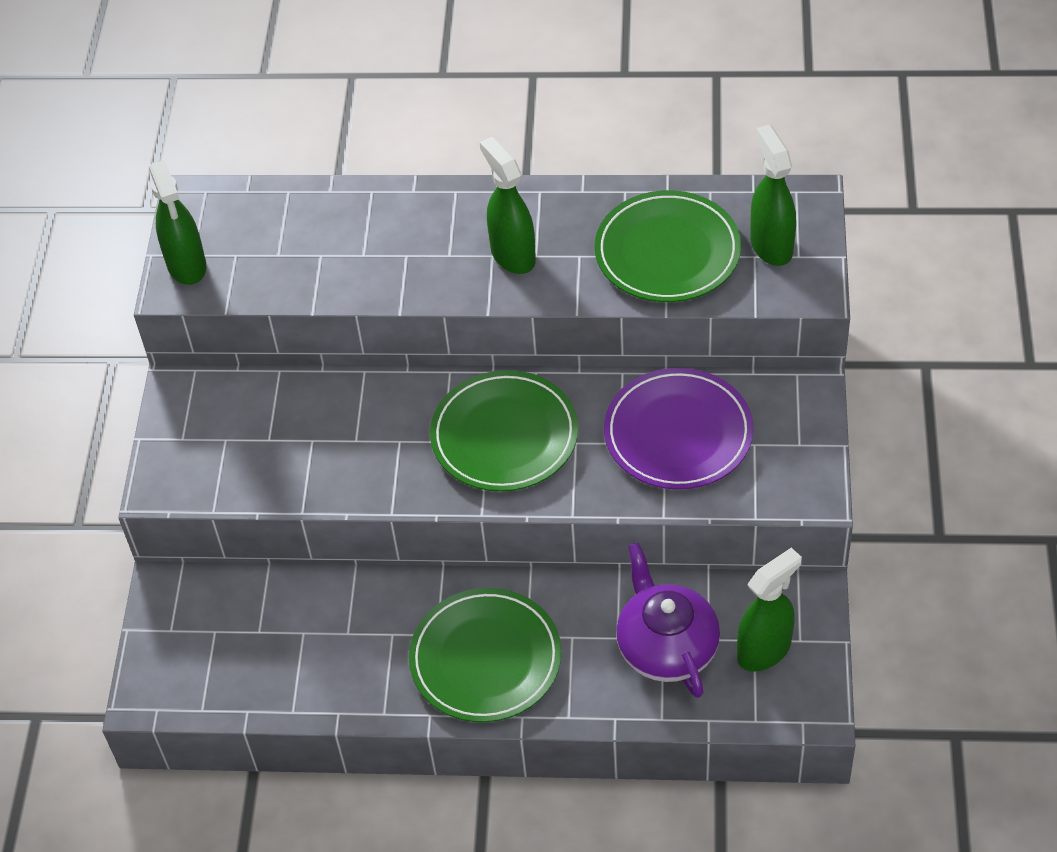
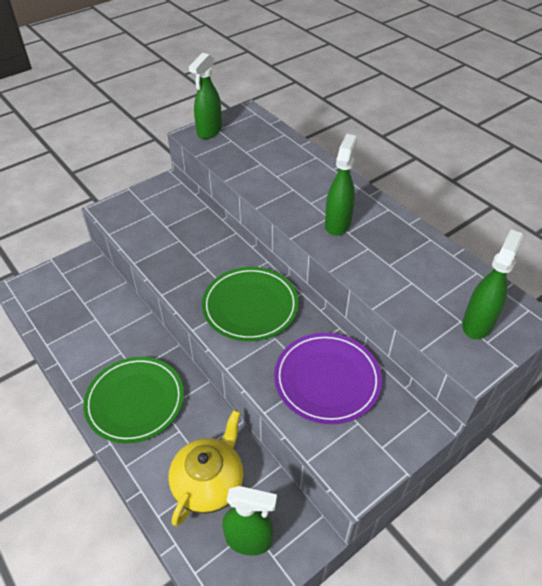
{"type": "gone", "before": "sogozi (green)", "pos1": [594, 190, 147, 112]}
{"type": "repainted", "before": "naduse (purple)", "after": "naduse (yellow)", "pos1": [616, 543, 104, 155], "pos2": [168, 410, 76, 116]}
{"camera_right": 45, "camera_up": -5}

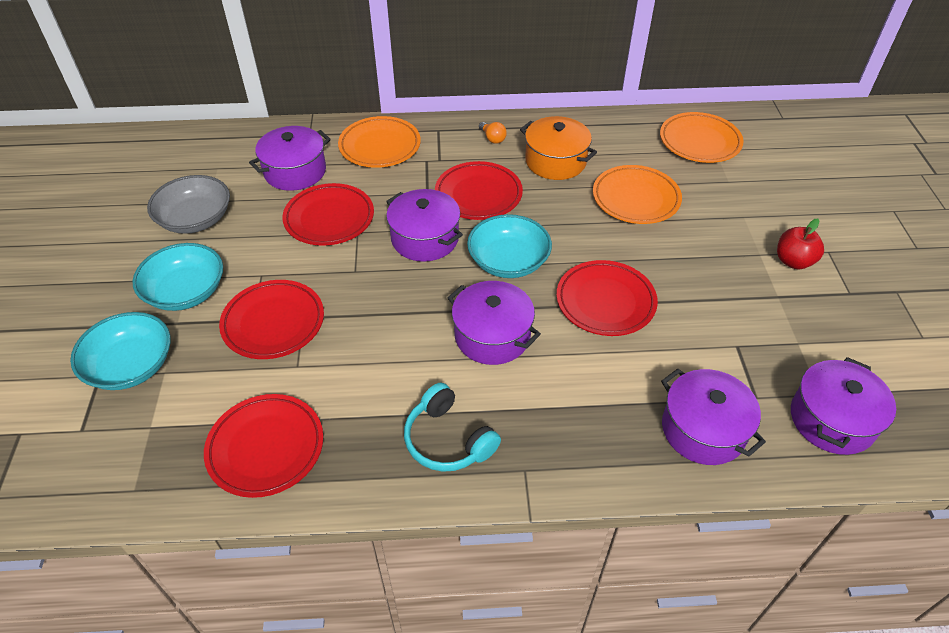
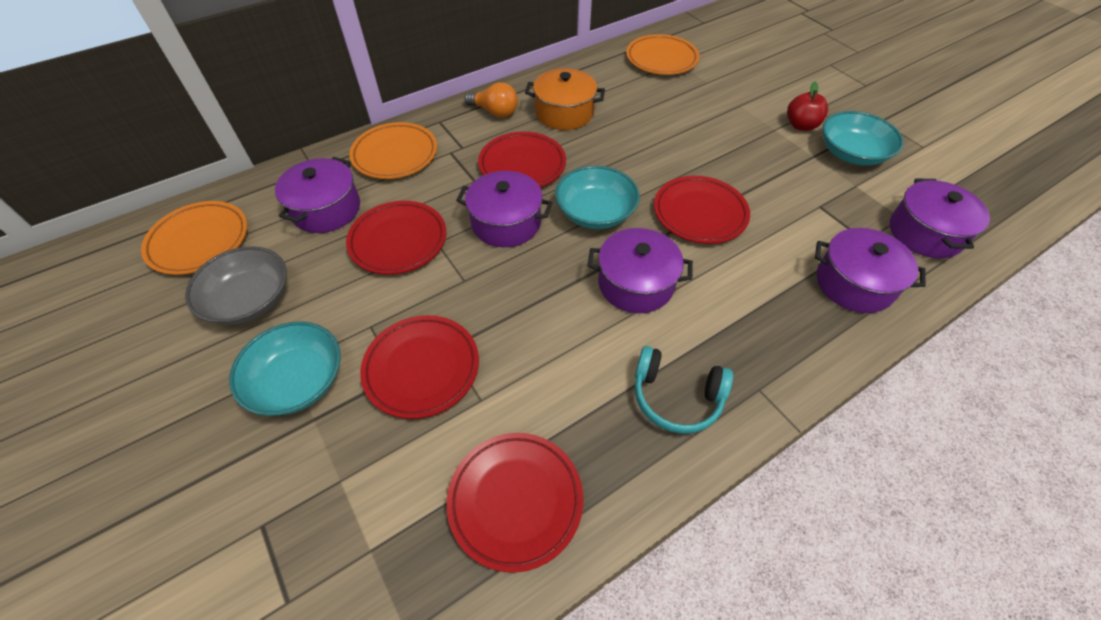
{"type": "shifted", "before": "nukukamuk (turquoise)", "pos1": [70, 312, 101, 78], "pos2": [822, 111, 81, 55]}
{"type": "shifted", "before": "sogozi (orange)", "pos1": [593, 165, 89, 59], "pos2": [141, 201, 107, 74]}
{"type": "scaled", "before": "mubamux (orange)", "pos1": [479, 122, 28, 22], "pos2": [464, 82, 54, 36], "scale": 1.58}
{"camera_right": -30, "camera_up": 5}

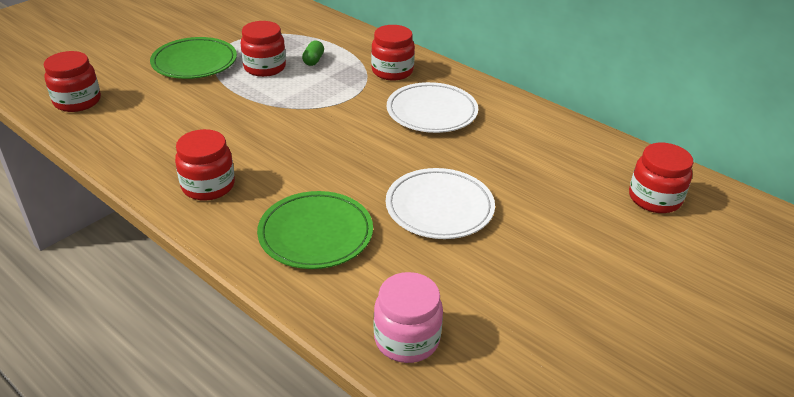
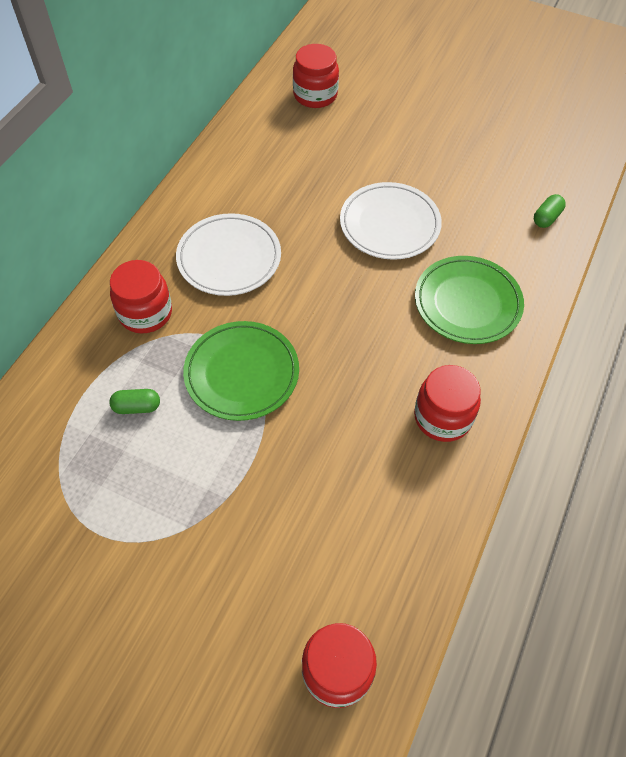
{"type": "gone", "before": "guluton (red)", "pos1": [241, 21, 45, 56]}
{"type": "shifted", "before": "sogozi (green)", "pos1": [150, 37, 87, 42], "pos2": [183, 321, 116, 100]}
{"type": "swapped", "before": "guluton (pink)", "after": "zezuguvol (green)", "pos1": [374, 272, 69, 91], "pos2": [534, 194, 32, 34]}
{"camera_right": -105, "camera_up": 20}

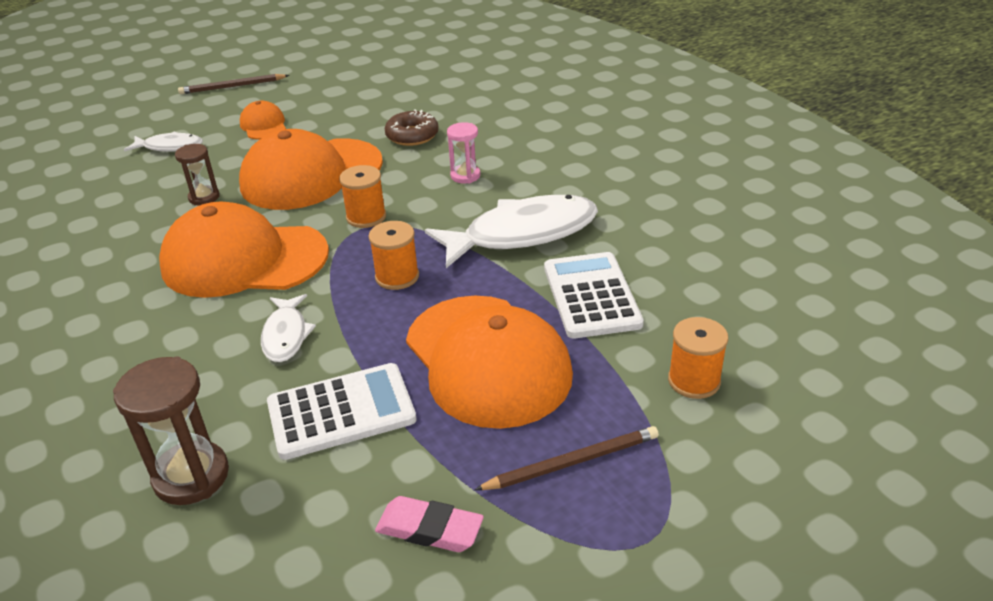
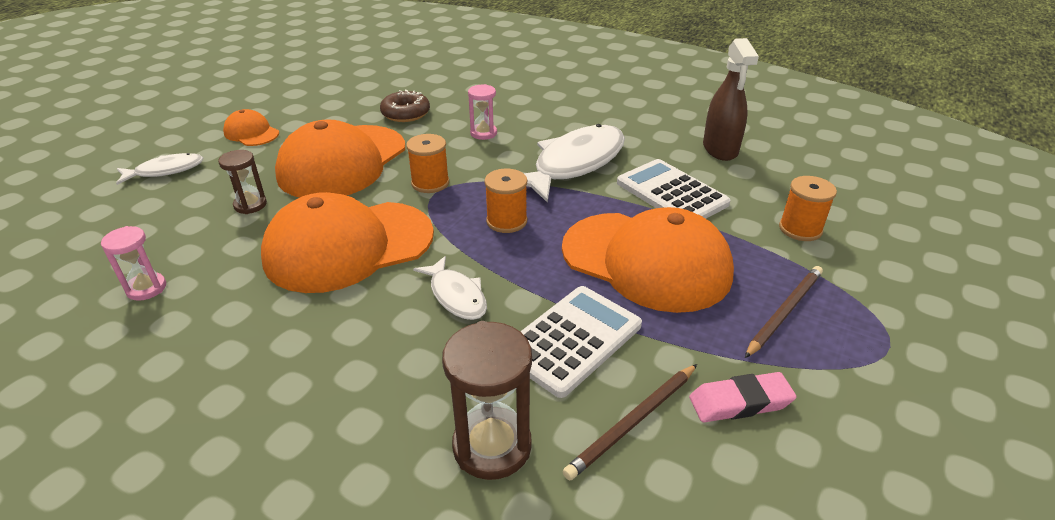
{"type": "new", "after": "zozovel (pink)", "pos2": [101, 226, 65, 75]}
{"type": "new", "after": "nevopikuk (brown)", "pos2": [703, 38, 56, 123]}
{"type": "shifted", "before": "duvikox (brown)", "pos1": [178, 74, 111, 20], "pos2": [562, 364, 135, 116]}
{"camera_right": -30, "camera_up": 0}

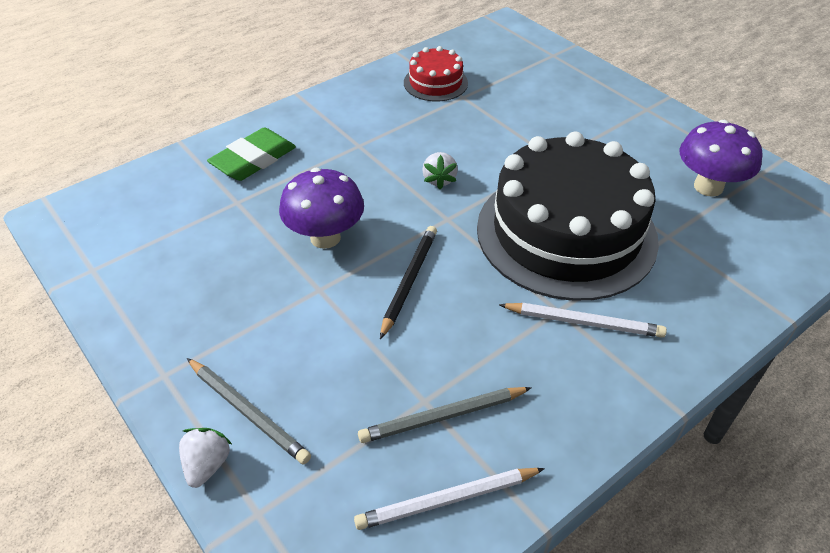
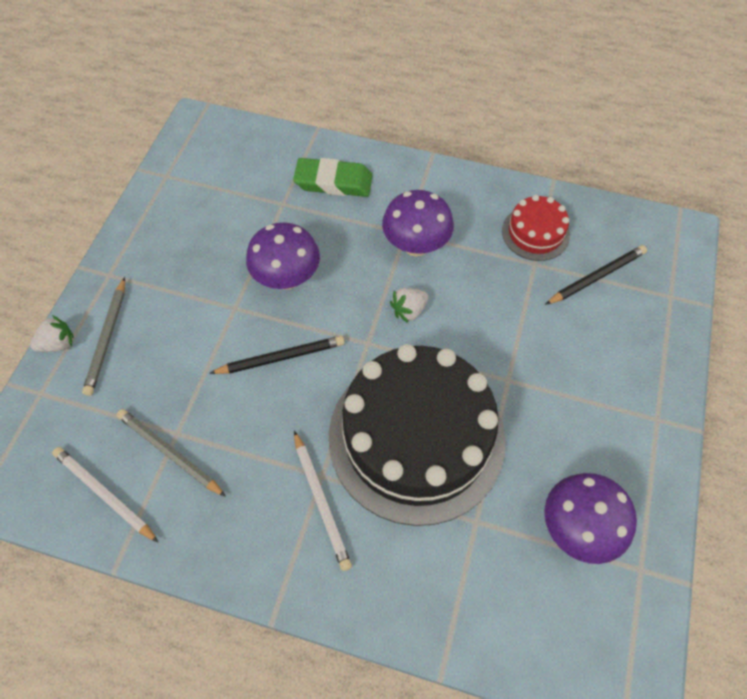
{"type": "new", "after": "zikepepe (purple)", "pos2": [382, 190, 72, 66]}
{"type": "new", "after": "duvikox (black)", "pos2": [545, 245, 102, 60]}
{"camera_right": 55, "camera_up": 15}

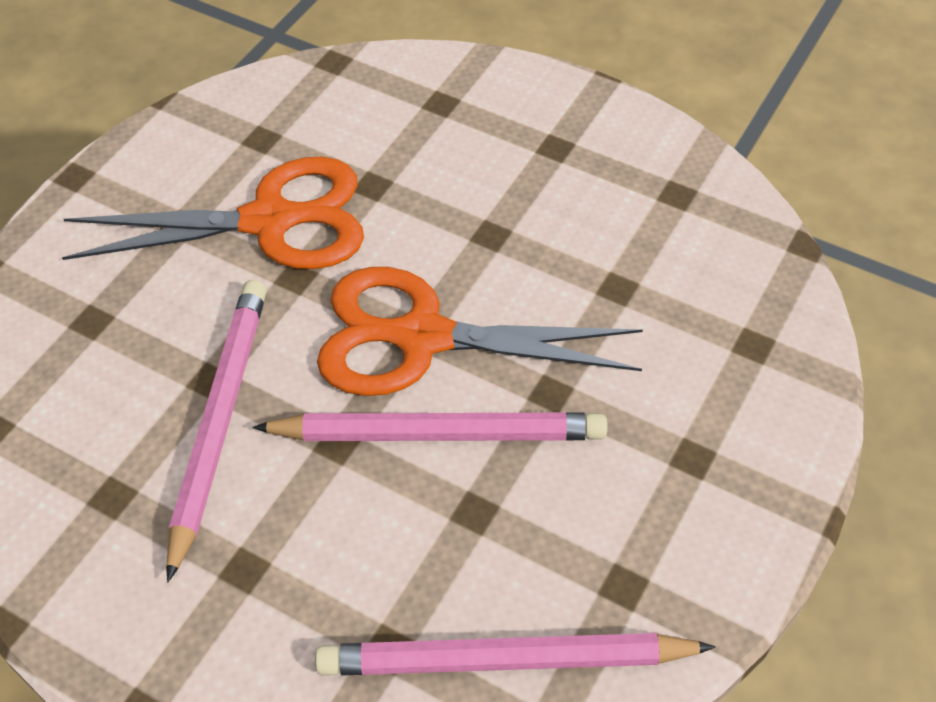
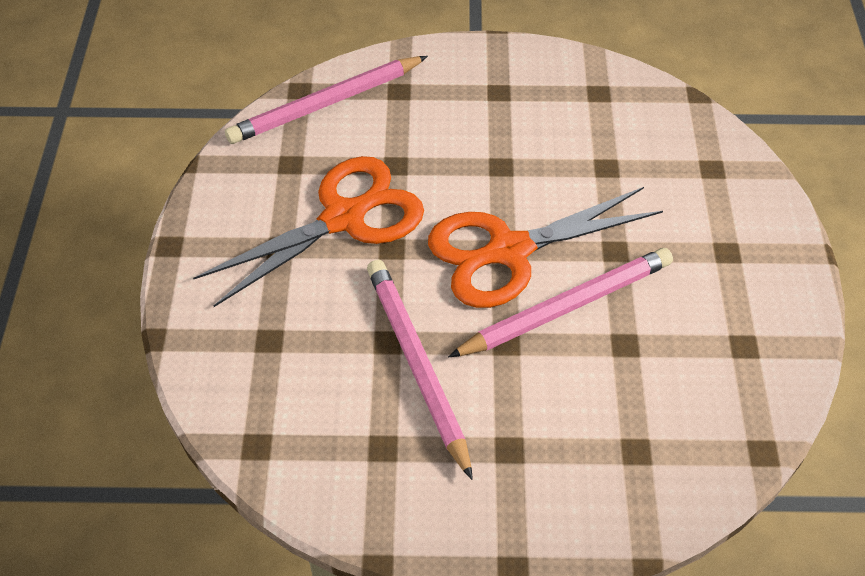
{"type": "shifted", "before": "duvikox (pink)", "pos1": [315, 633, 401, 43], "pos2": [225, 56, 203, 88]}
{"camera_right": -30, "camera_up": 0}

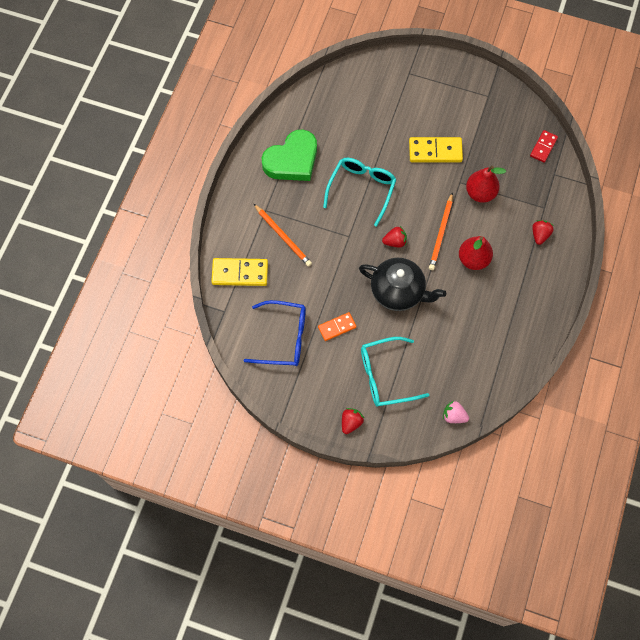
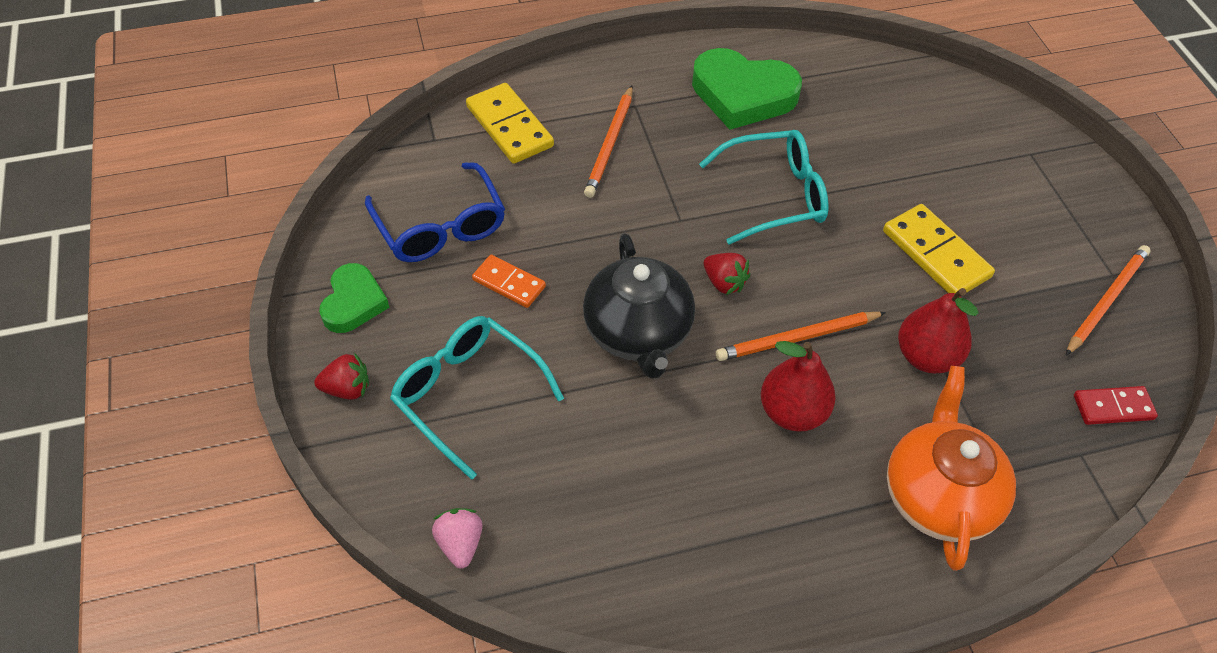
{"type": "new", "after": "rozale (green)", "pos2": [319, 263, 70, 70]}
{"type": "new", "after": "duvikox (orange)", "pos2": [1066, 245, 85, 111]}
{"type": "swapped", "before": "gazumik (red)", "after": "naduse (orange)", "pos1": [532, 220, 22, 25], "pos2": [887, 366, 129, 205]}
{"camera_right": 55, "camera_up": -15}

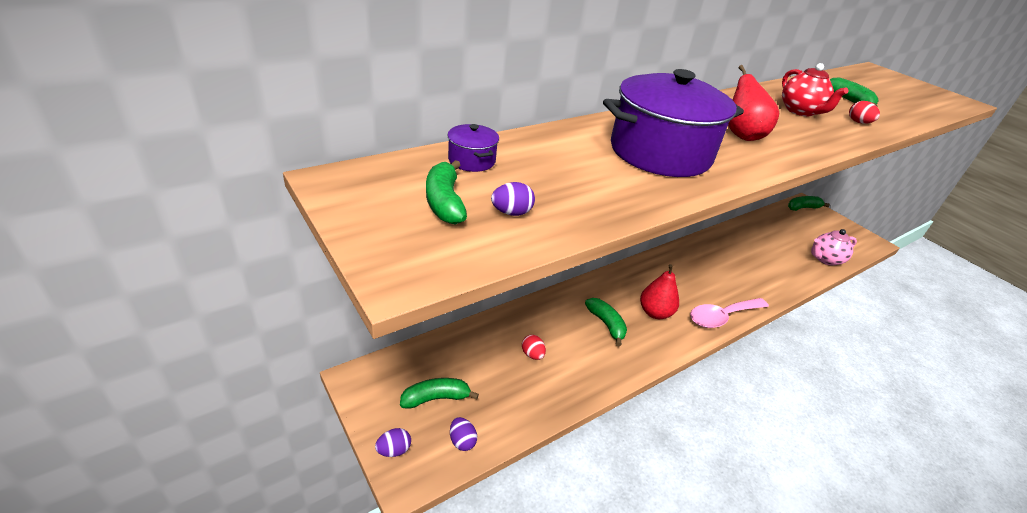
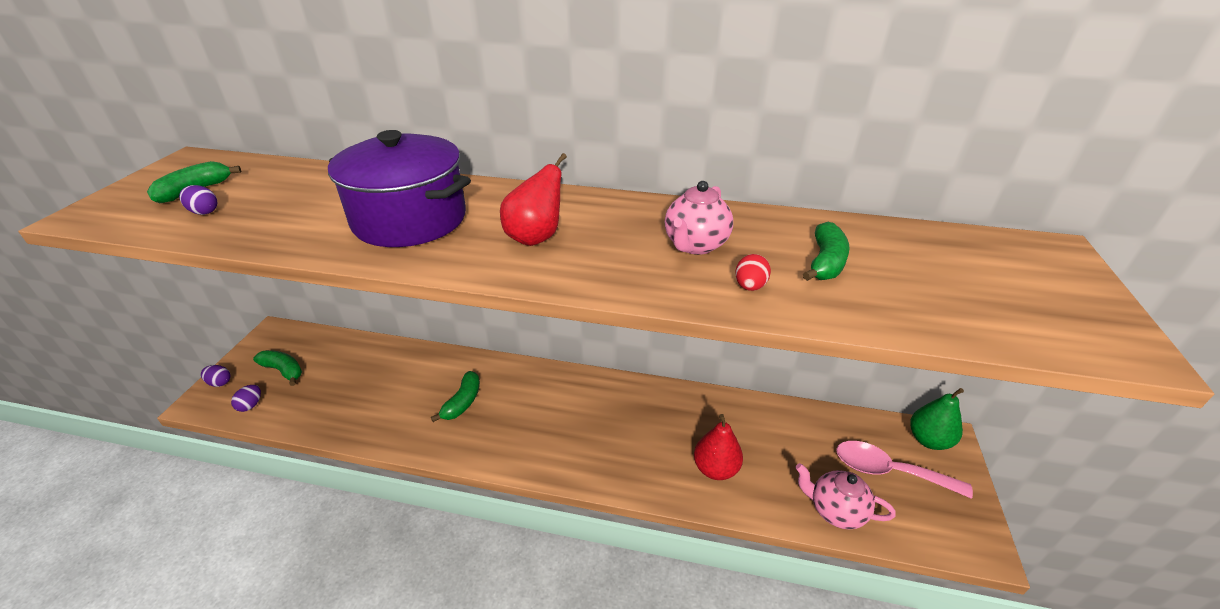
{"type": "gone", "before": "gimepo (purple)", "pos1": [447, 124, 52, 48]}
{"type": "gone", "before": "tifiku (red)", "pos1": [522, 335, 24, 25]}
{"type": "shifted", "before": "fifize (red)", "pos1": [640, 264, 39, 55], "pos2": [694, 414, 49, 66]}
{"type": "shifted", "before": "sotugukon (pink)", "pos1": [690, 298, 79, 30], "pos2": [836, 441, 137, 58]}
{"type": "swapped", "before": "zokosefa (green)", "after": "fifize (green)", "pos1": [788, 196, 42, 15], "pos2": [910, 388, 54, 62]}
{"type": "repainted", "before": "naduse (red)", "after": "naduse (pink)", "pos1": [782, 63, 67, 53], "pos2": [665, 181, 68, 74]}
{"camera_right": 50, "camera_up": 0}

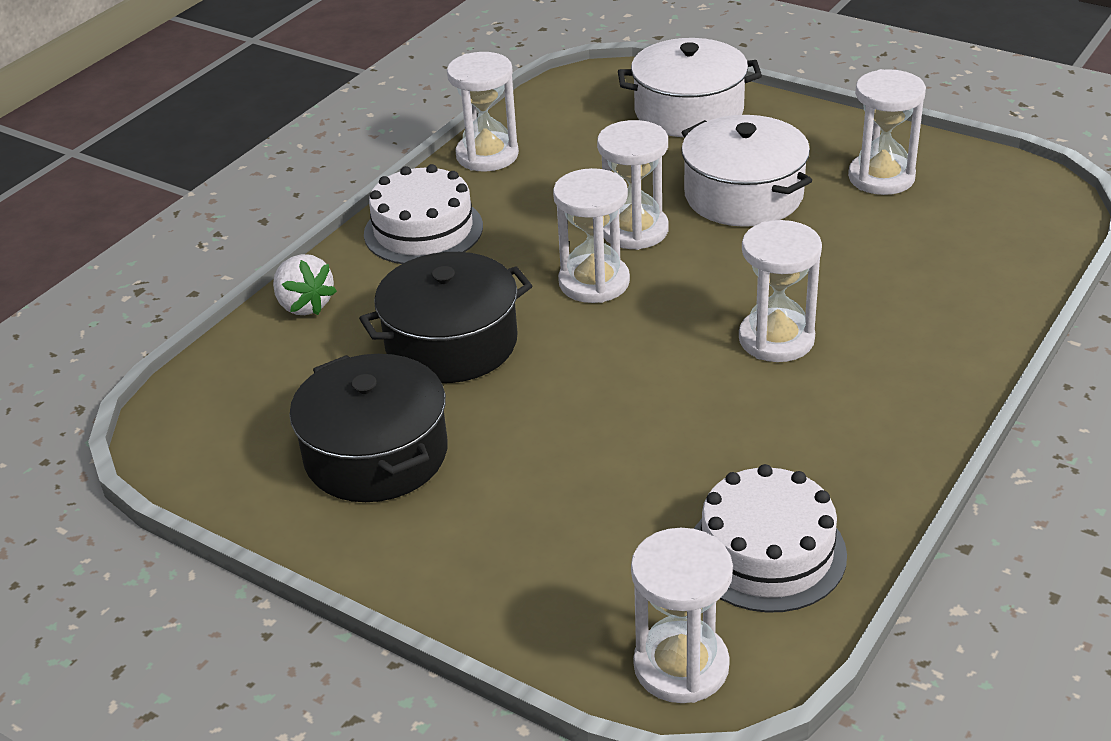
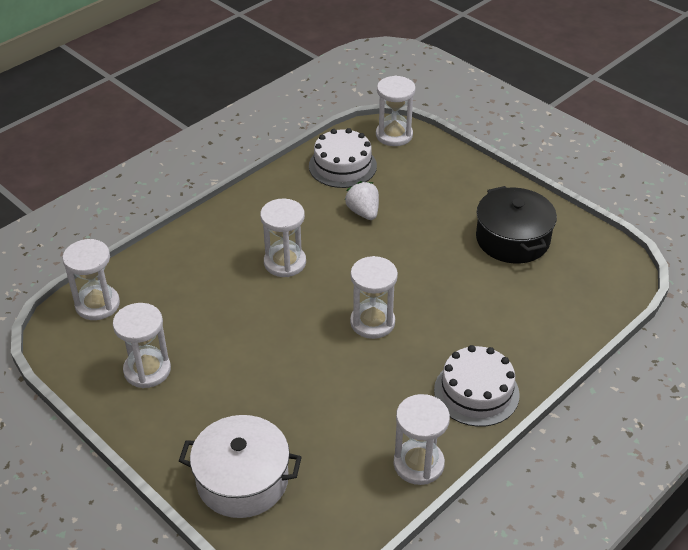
{"type": "gone", "before": "gimepo (black)", "pos1": [359, 252, 173, 131]}
{"type": "gone", "before": "gimepo (white)", "pos1": [681, 115, 131, 112]}
{"type": "shifted", "before": "gazumik (white)", "pos1": [273, 254, 64, 61], "pos2": [345, 181, 34, 39]}
{"type": "shifted", "before": "zozovel (white)", "pos1": [597, 120, 72, 130], "pos2": [63, 239, 57, 81]}
{"camera_right": -170, "camera_up": 5}

